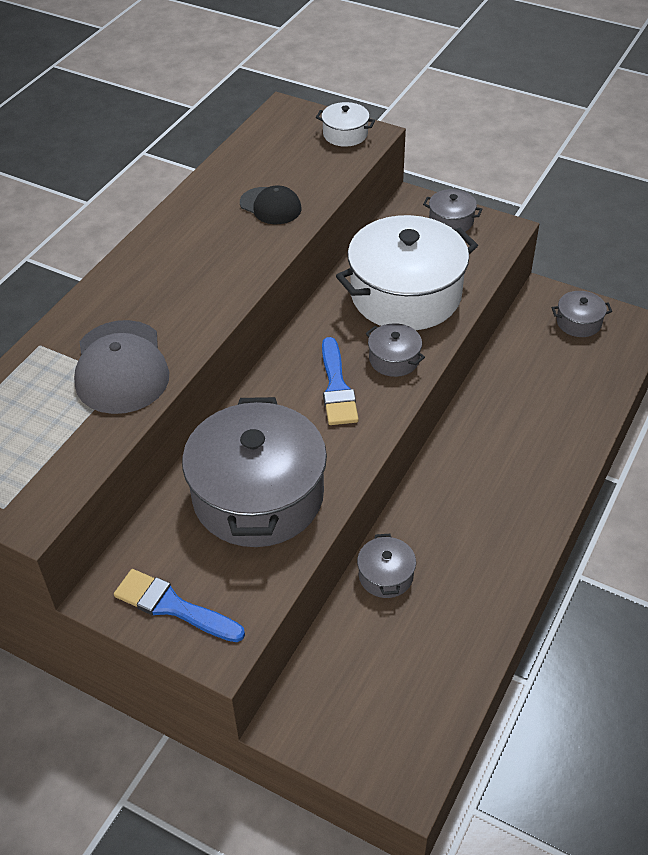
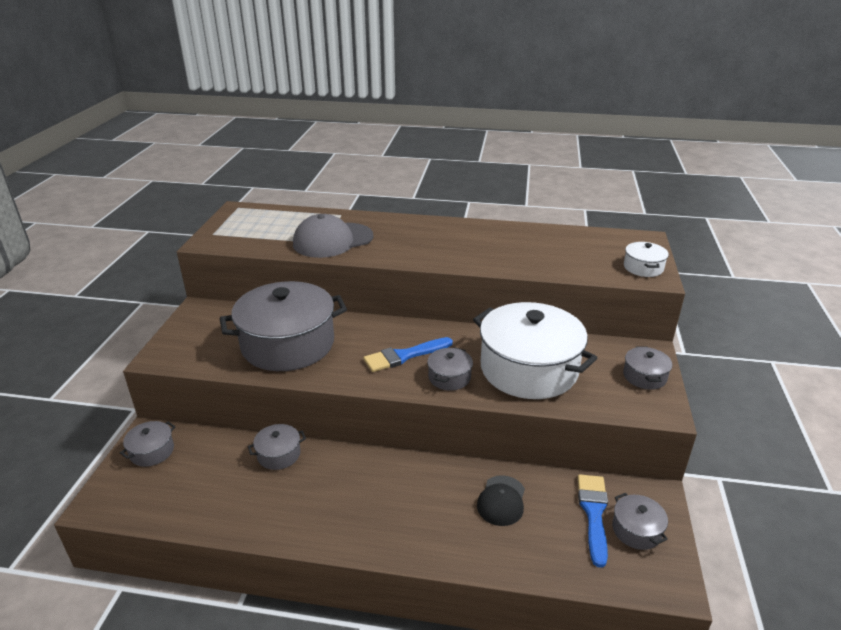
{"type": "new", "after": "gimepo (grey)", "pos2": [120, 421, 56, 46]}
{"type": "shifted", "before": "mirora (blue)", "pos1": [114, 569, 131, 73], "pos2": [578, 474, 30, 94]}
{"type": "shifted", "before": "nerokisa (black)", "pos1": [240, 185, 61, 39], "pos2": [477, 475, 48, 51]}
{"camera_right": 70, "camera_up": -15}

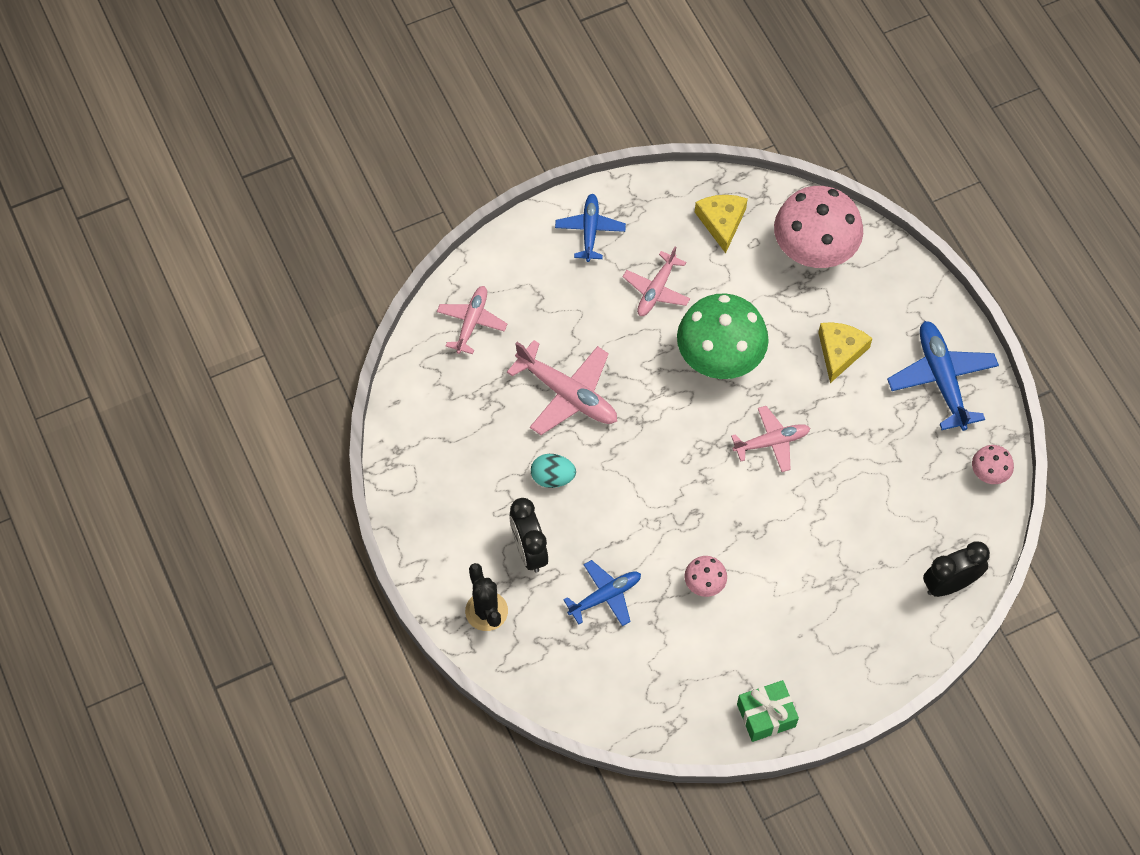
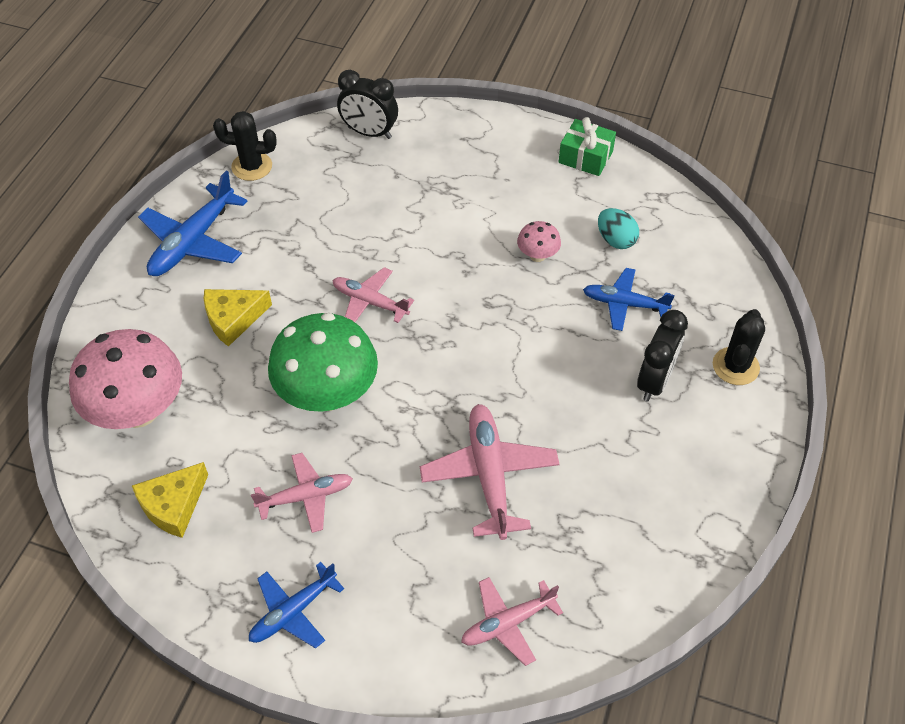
{"type": "shifted", "before": "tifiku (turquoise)", "pos1": [531, 454, 45, 34], "pos2": [598, 208, 41, 41]}
{"type": "swapped", "before": "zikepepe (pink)", "after": "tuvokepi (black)", "pos1": [972, 445, 42, 39], "pos2": [213, 111, 64, 70]}
{"camera_right": -135, "camera_up": -10}

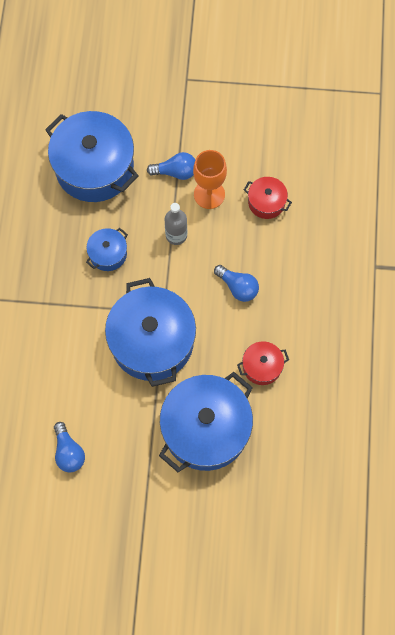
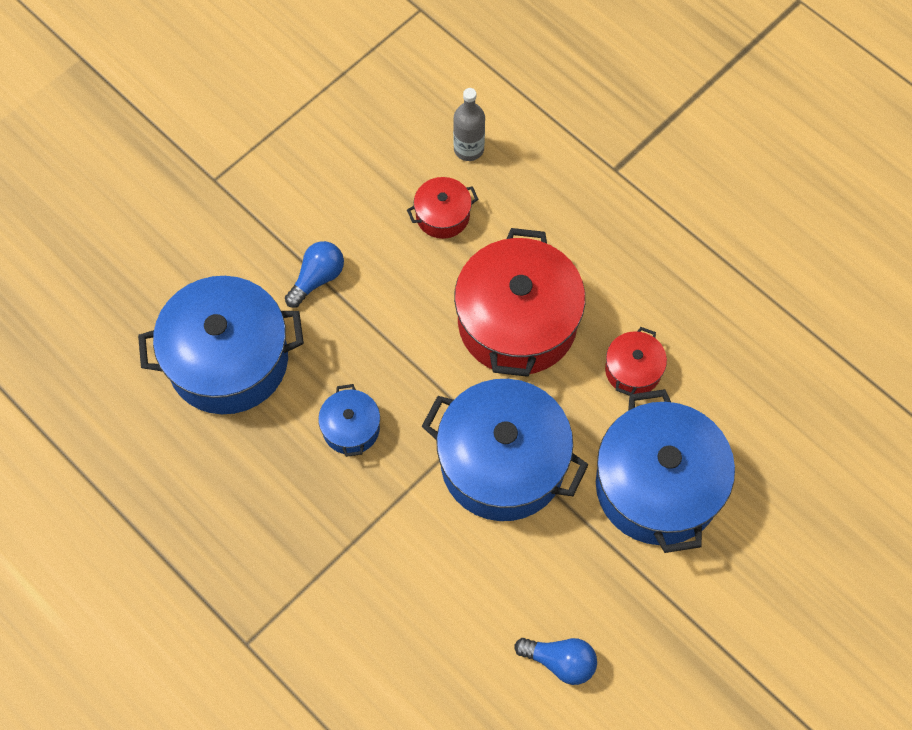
{"type": "gone", "before": "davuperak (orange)", "pos1": [193, 150, 34, 59]}
{"type": "shifted", "before": "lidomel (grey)", "pos1": [165, 203, 22, 42], "pos2": [453, 88, 32, 73]}
{"type": "swapped", "before": "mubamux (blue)", "after": "gimepo (red)", "pos1": [214, 265, 45, 37], "pos2": [454, 228, 131, 149]}
{"camera_right": -50, "camera_up": -5}

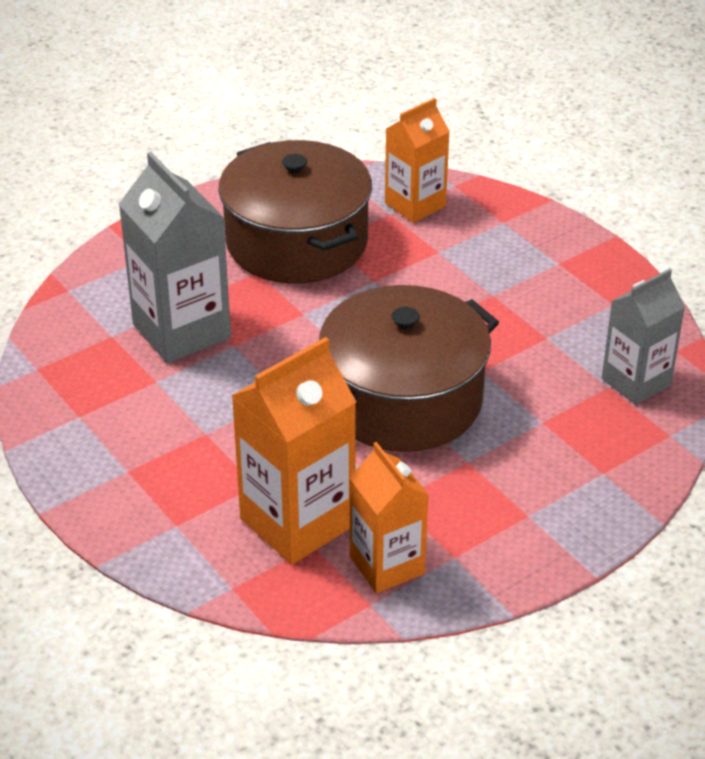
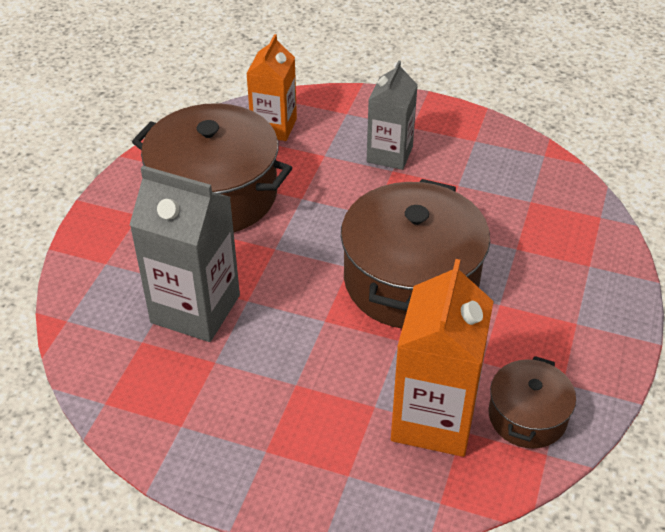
{"type": "shifted", "before": "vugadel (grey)", "pos1": [602, 269, 83, 136], "pos2": [367, 61, 51, 109]}
{"type": "swapped", "before": "vugadel (orange)", "after": "gimepo (brown)", "pos1": [349, 442, 80, 151], "pos2": [489, 356, 87, 93]}
{"camera_right": -35, "camera_up": 5}

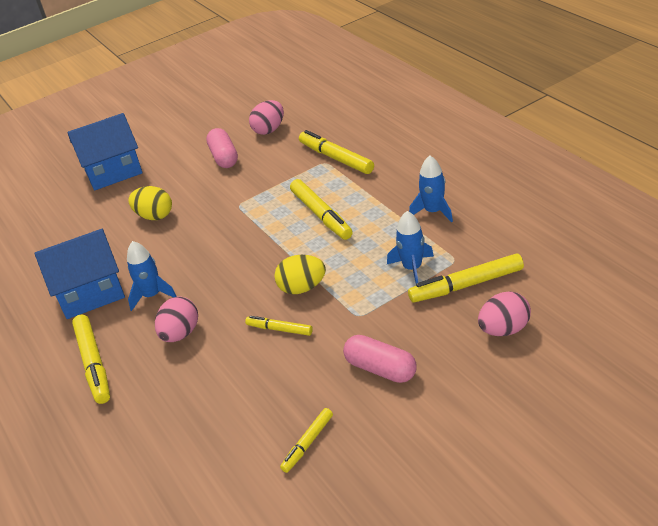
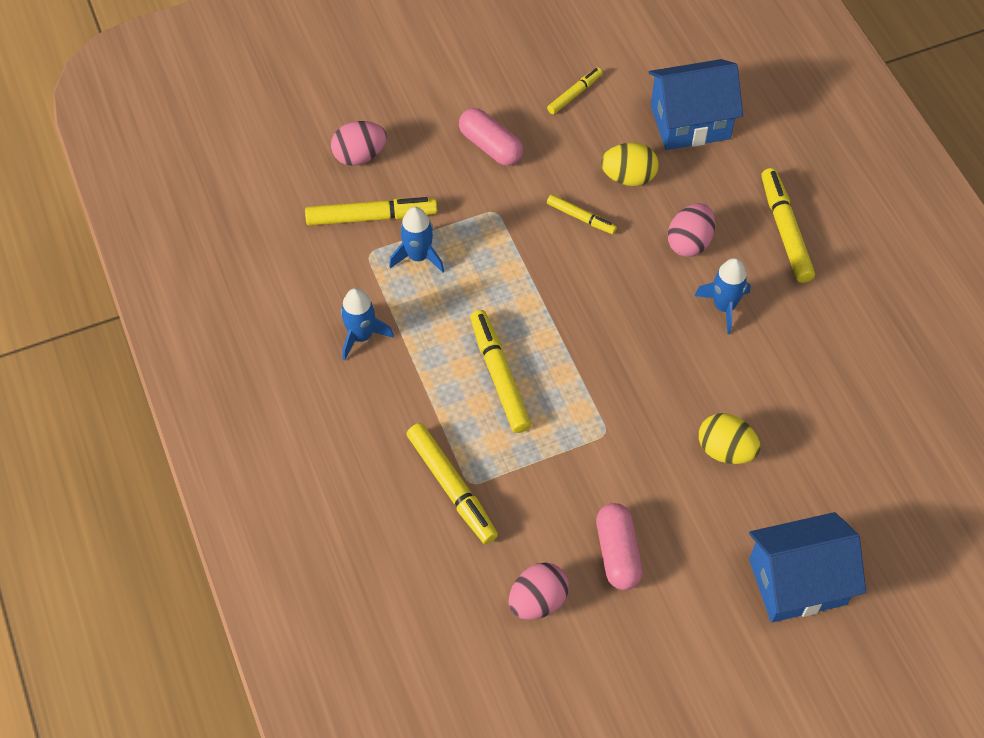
{"type": "shifted", "before": "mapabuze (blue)", "pos1": [34, 229, 91, 90], "pos2": [648, 59, 95, 91]}
{"type": "shifted", "before": "tifiku (yellow)", "pos1": [274, 255, 52, 39], "pos2": [601, 143, 58, 43]}
{"camera_right": -175, "camera_up": 20}

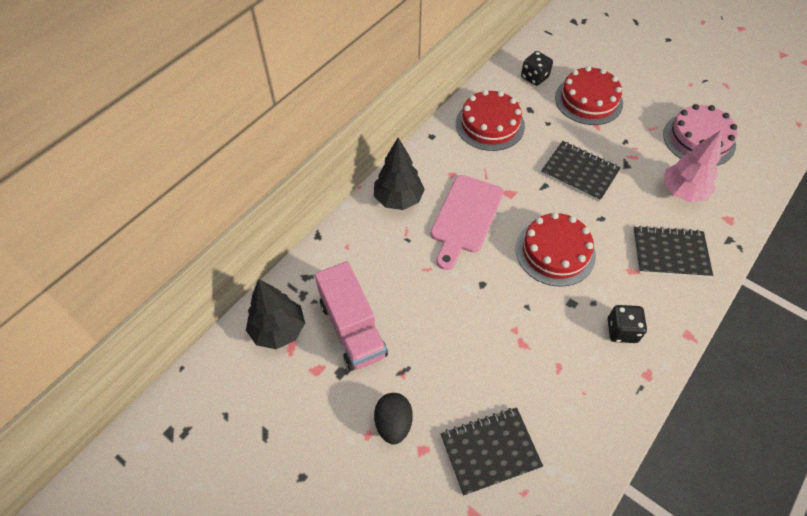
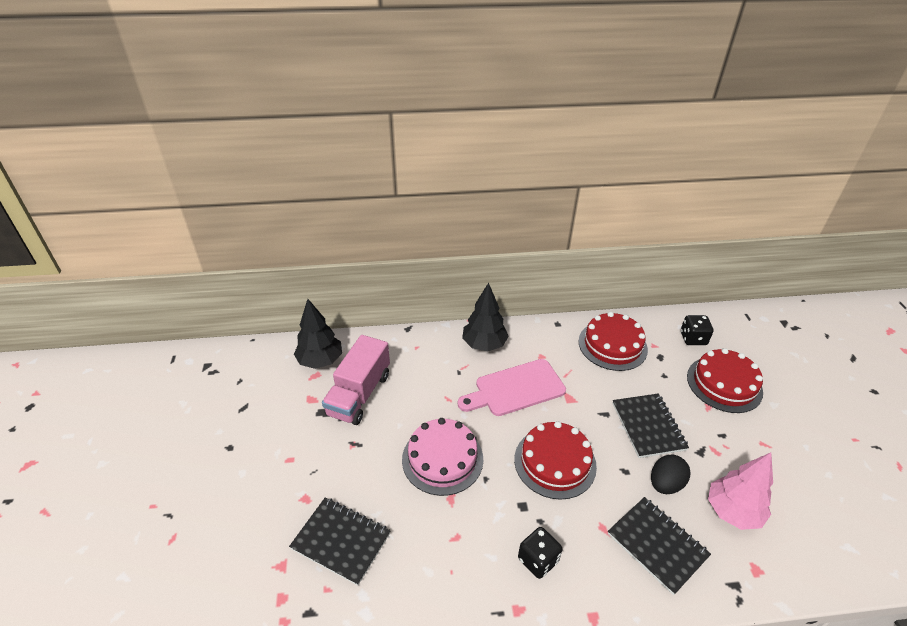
{"type": "shifted", "before": "tifiku (black)", "pos1": [374, 393, 39, 52], "pos2": [651, 455, 39, 39]}
{"type": "shifted", "before": "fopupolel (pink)", "pos1": [663, 104, 75, 62], "pos2": [402, 418, 81, 78]}
{"camera_right": 45, "camera_up": -15}

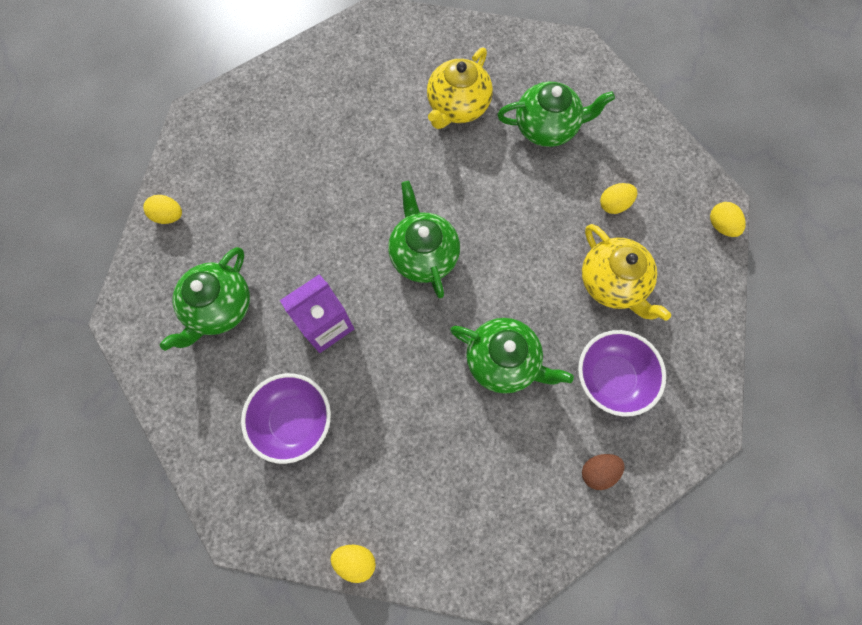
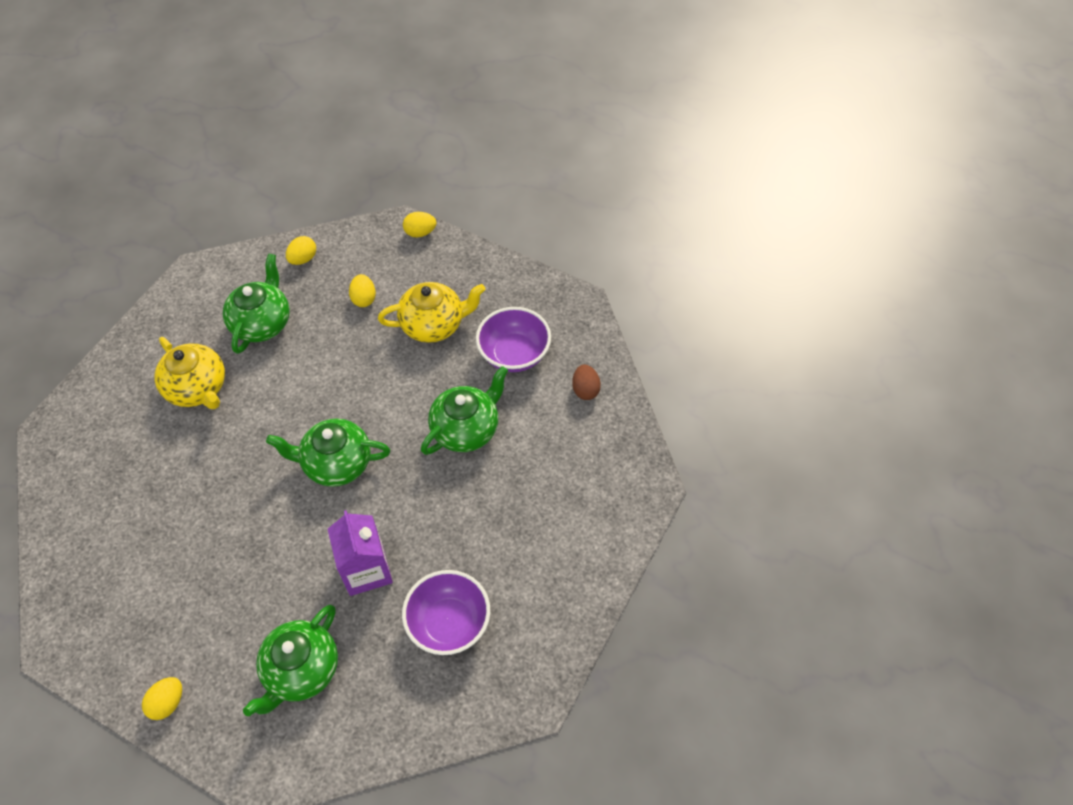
{"type": "shifted", "before": "tifiku (yellow)", "pos1": [331, 545, 45, 38], "pos2": [286, 236, 30, 29]}
{"type": "rotated", "before": "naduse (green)", "pos1": [160, 247, 90, 104], "pos2": [243, 605, 95, 111], "turn": 75}
{"camera_right": -70, "camera_up": -15}

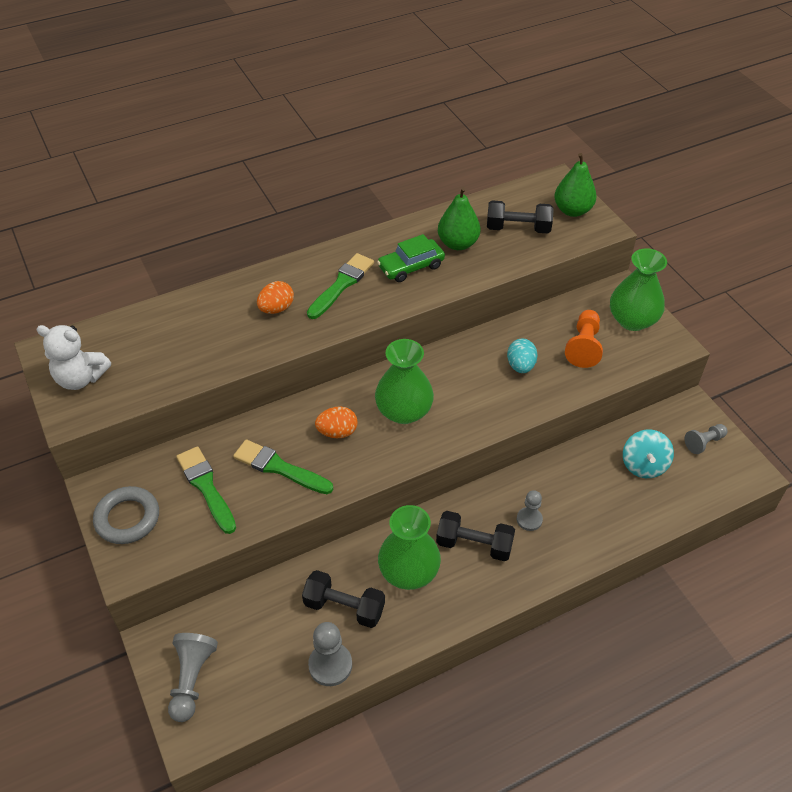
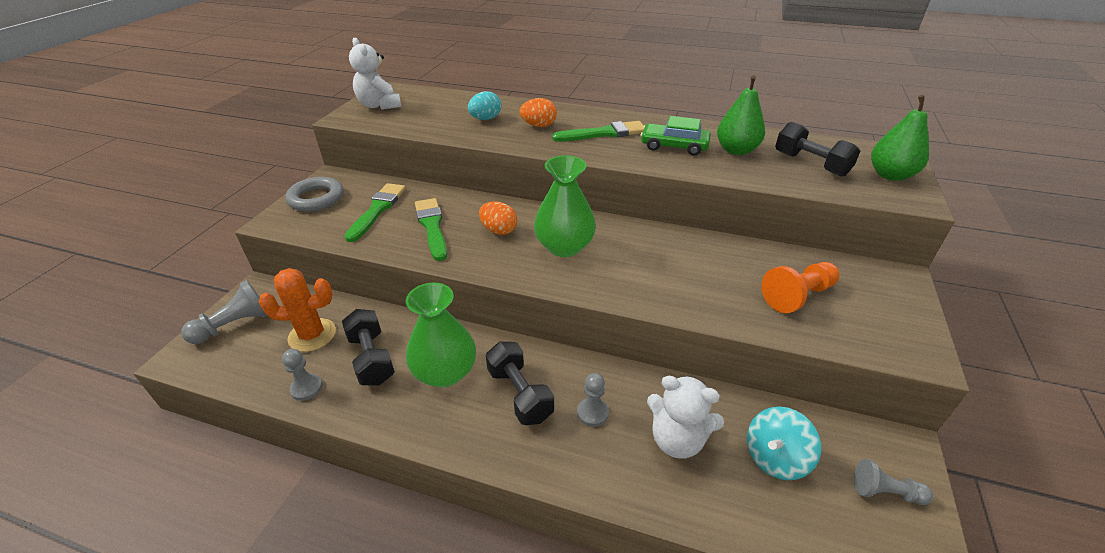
{"type": "gone", "before": "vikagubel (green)", "pos1": [610, 248, 57, 83]}
{"type": "new", "after": "tuvokepi (orange)", "pos2": [259, 268, 77, 84]}
{"type": "new", "after": "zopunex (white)", "pos2": [647, 376, 77, 83]}
{"type": "shifted", "before": "tifiku (turquoise)", "pos1": [507, 338, 31, 35], "pos2": [468, 91, 33, 29]}
{"type": "scaled", "before": "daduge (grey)", "pos1": [308, 622, 44, 64], "pos2": [282, 349, 41, 52], "scale": 0.66}
{"camera_right": 45, "camera_up": -10}

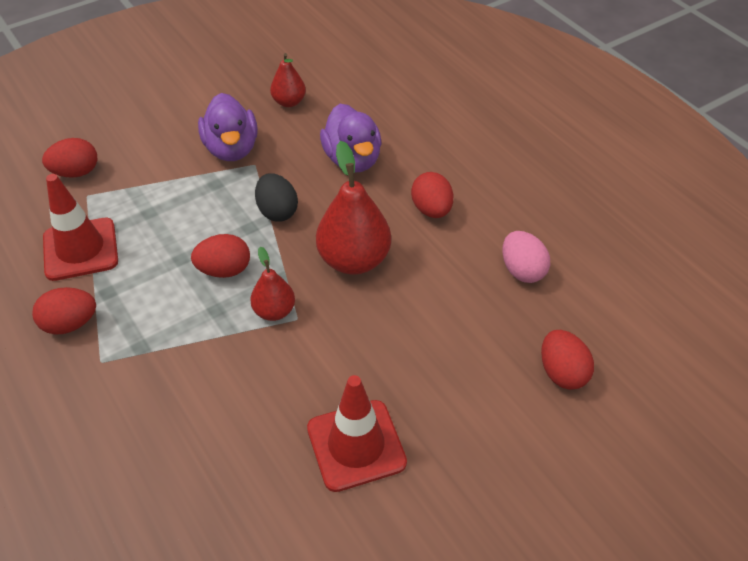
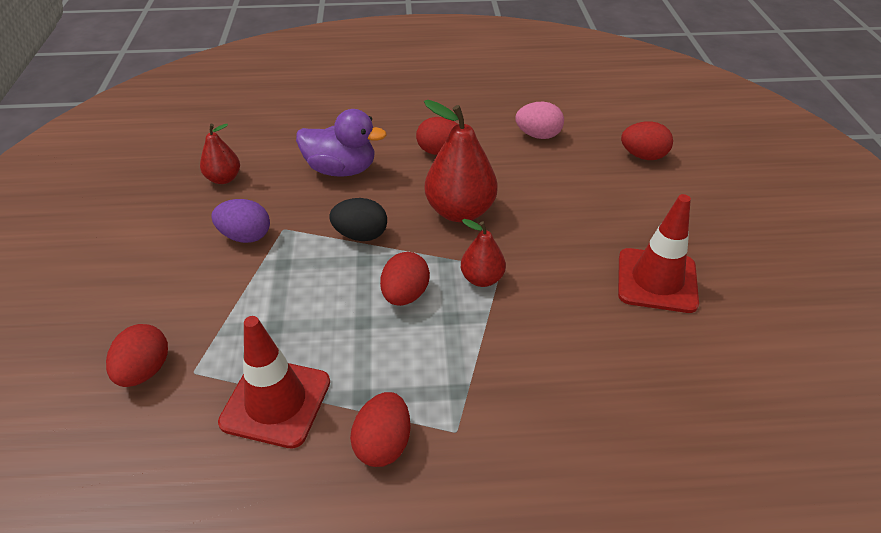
{"type": "swapped", "before": "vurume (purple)", "after": "tifiku (purple)", "pos1": [198, 93, 60, 68], "pos2": [211, 199, 59, 44]}
{"camera_right": -60, "camera_up": -5}

